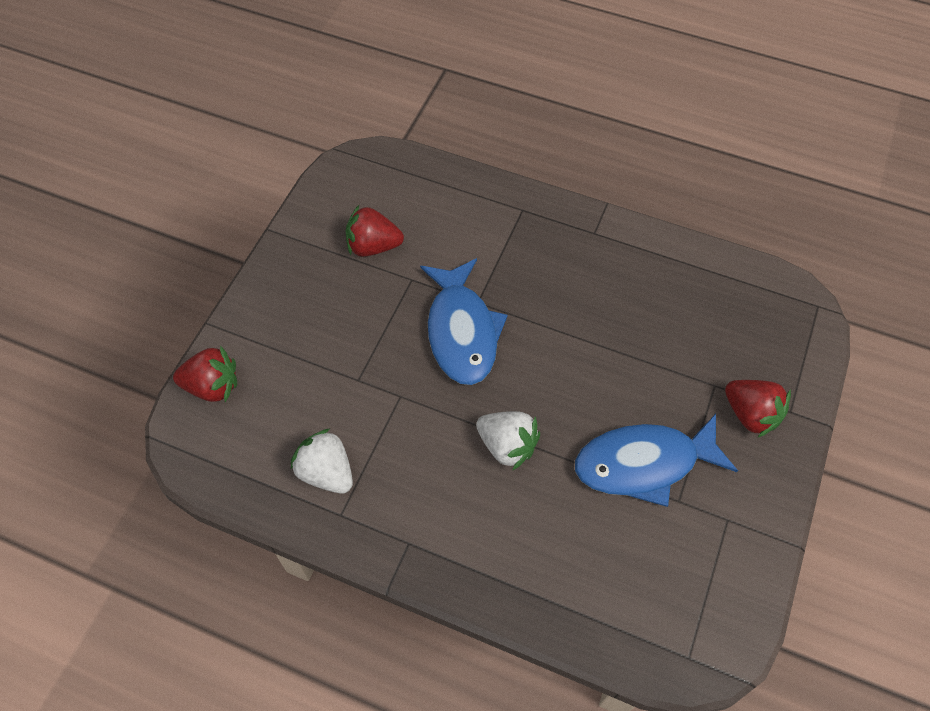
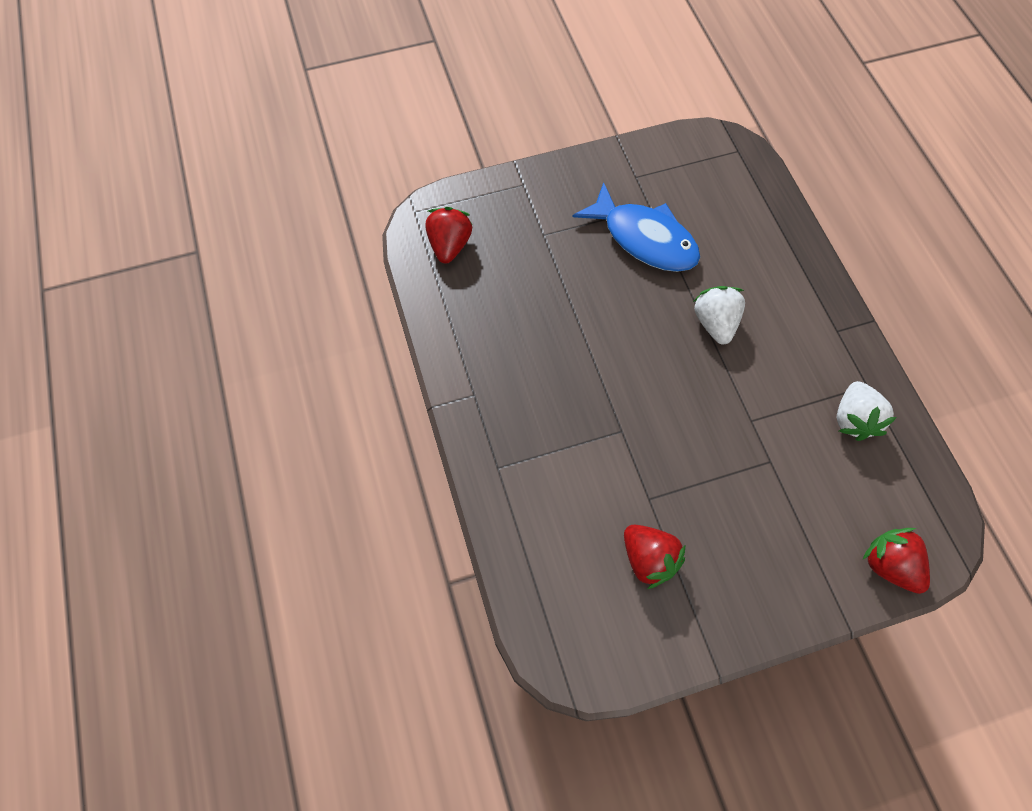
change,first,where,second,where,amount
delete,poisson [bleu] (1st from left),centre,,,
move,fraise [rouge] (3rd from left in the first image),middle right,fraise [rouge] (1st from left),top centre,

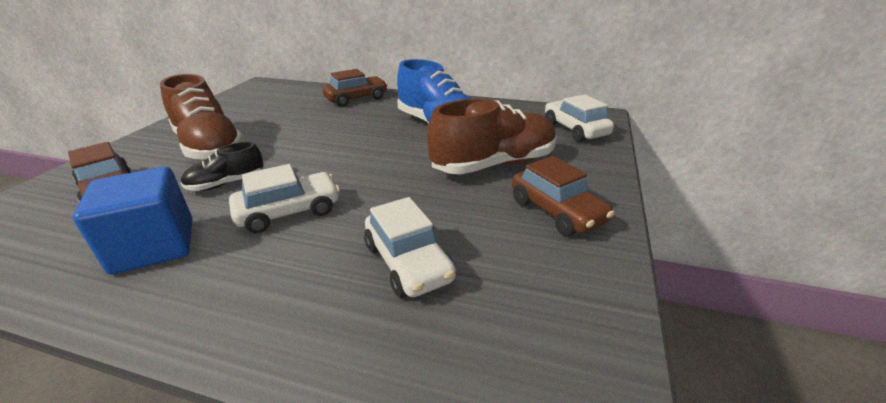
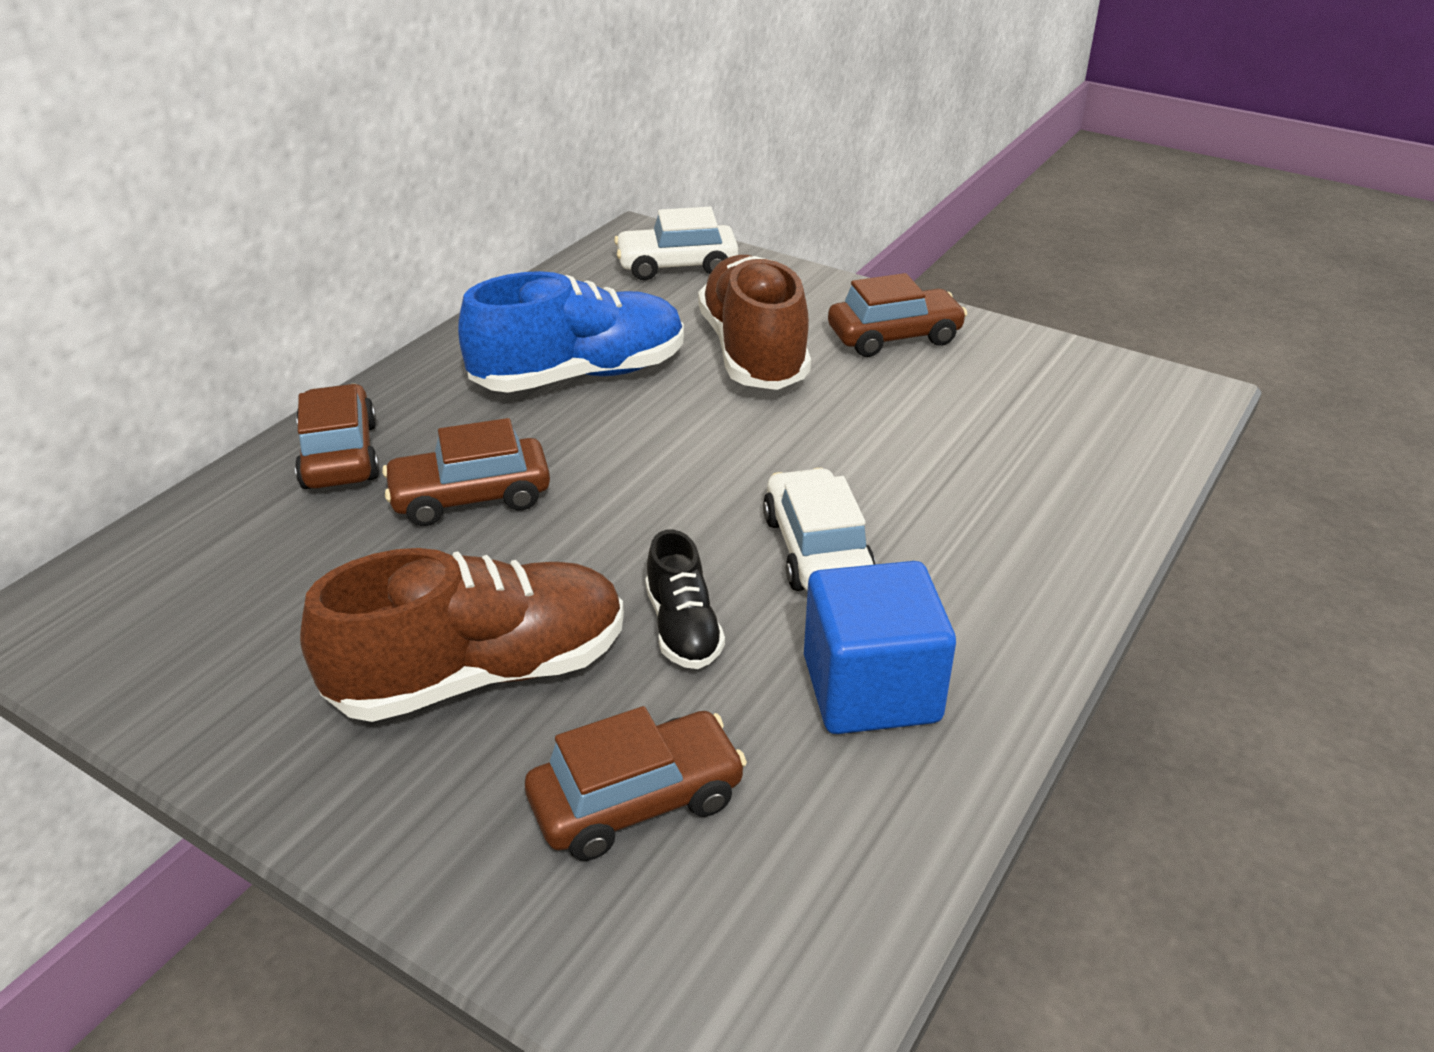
change,first,where,second,where,amount
delete,voiture [blanc] (2nd from left),centre,,,
insert,,,voiture [marron] (2nd from left),middle left,

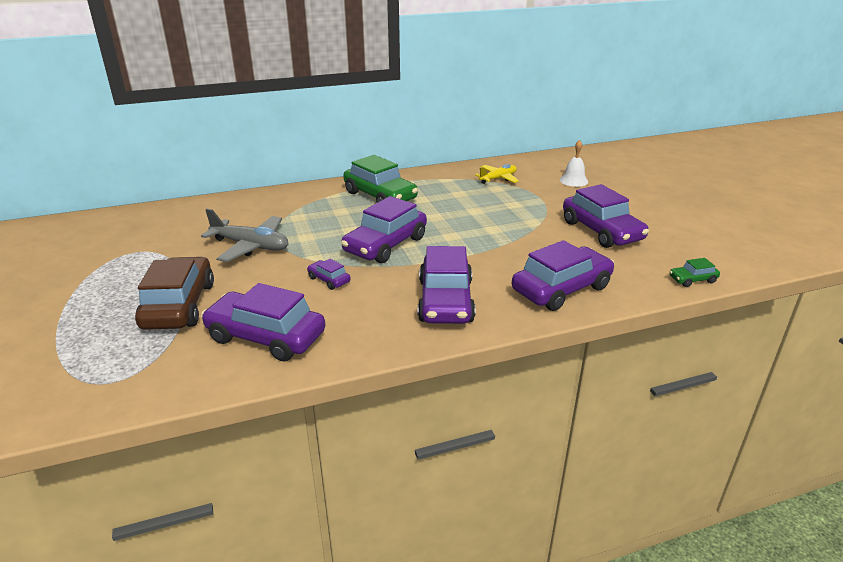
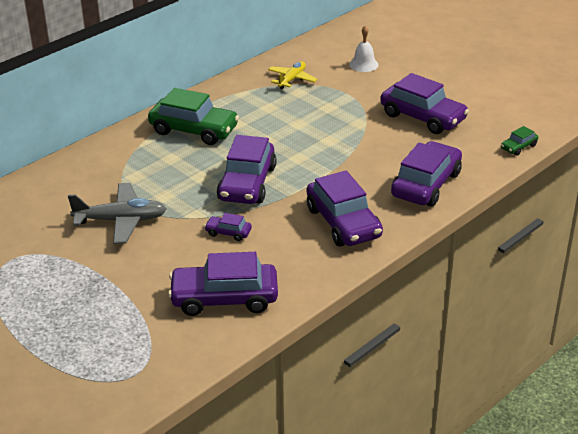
change,first,where,second,where,amount
delete,voiture [marron],middle left,,,

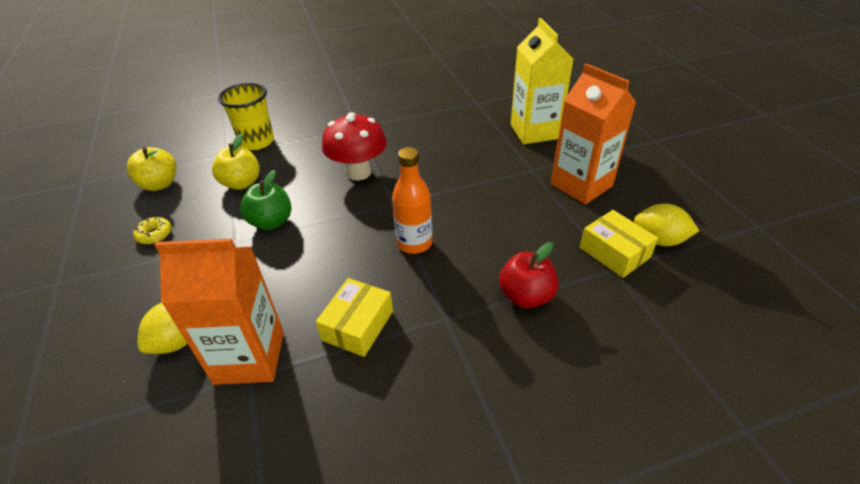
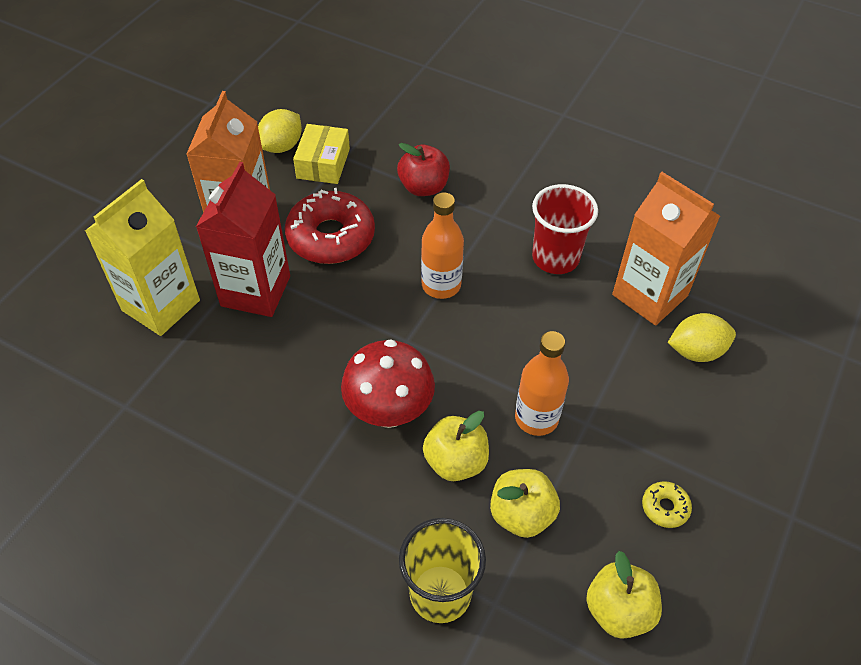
change,first,where,second,where,amount
replace,pomme [vert],middle left,bouteille [orange] (2nd from left),centre,
replace,boîte [jaune] (1st from left),centre,gobelet [rouge],centre,
rotate,citron [jaune] (2nd from left in the first image),middle right,citron [jaune] (1st from left),top left,60 degrees clockwise
insert,,,brique de lait [rouge],middle left,
insert,,,beignet [rouge],centre,
insert,,,pomme [jaune] (1st from left),bottom centre,

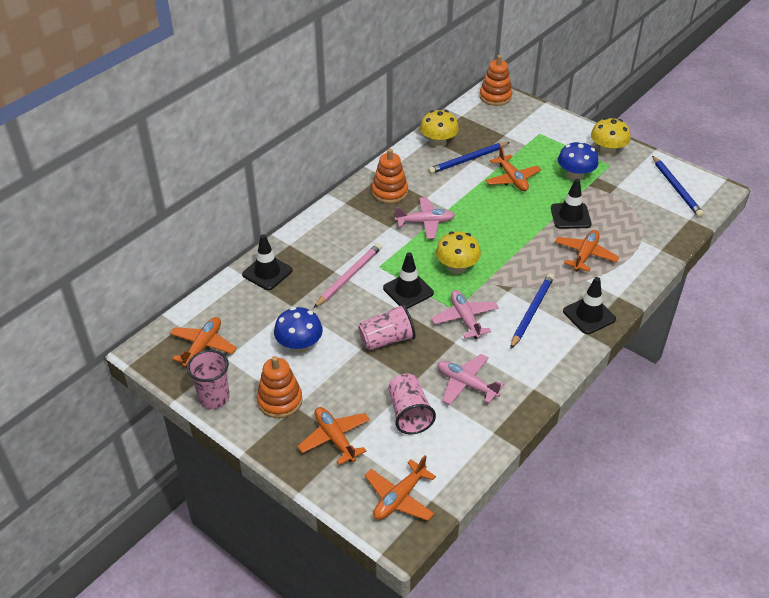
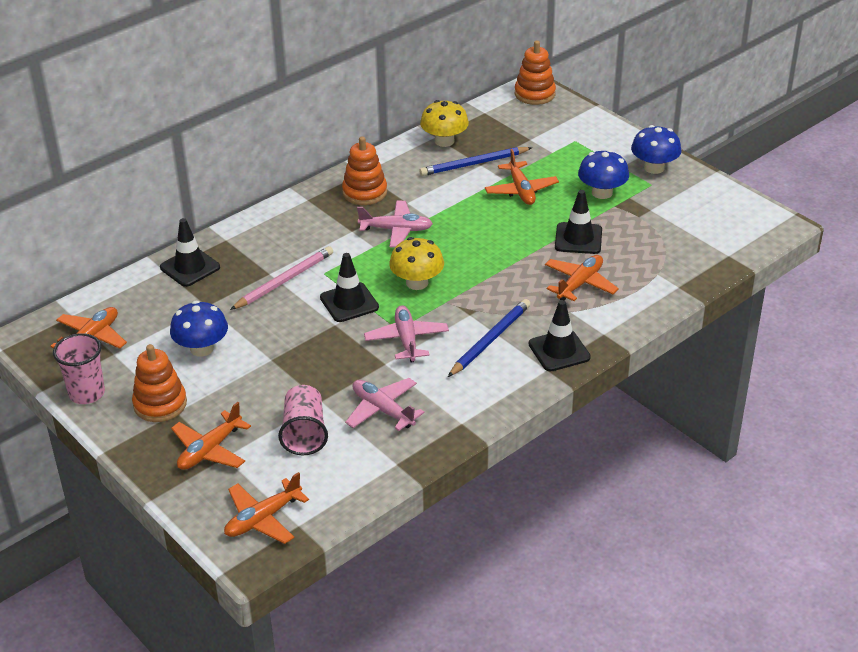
change,first,where,second,where,amount
rotate,avion [orange] (2nd from left),bottom centre,,bottom left,120 degrees counterclockwise
delete,gobelet [rose] (2nd from left),centre,,,
recolor,champignon [jaune] (3rd from left),top right,champignon [bleu] (3rd from left),top right,
delete,crayon [bleu] (3rd from left),top right,,,

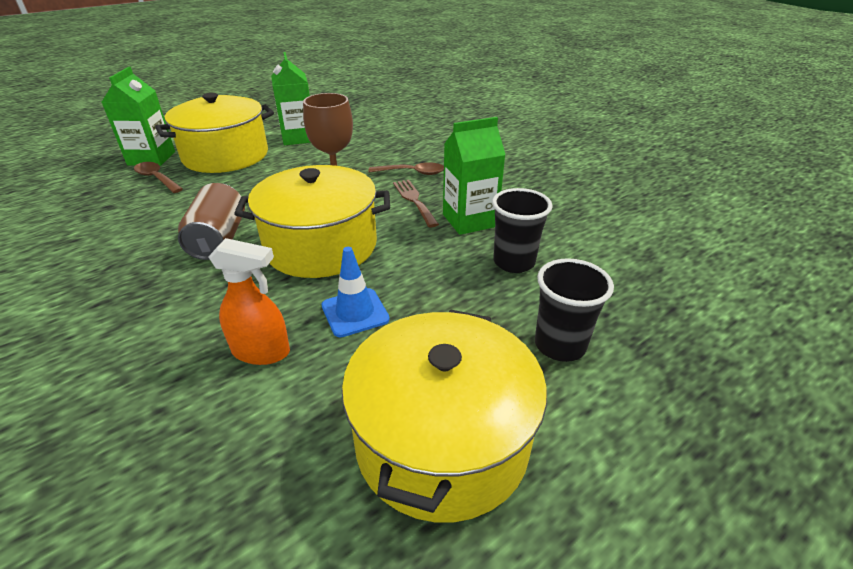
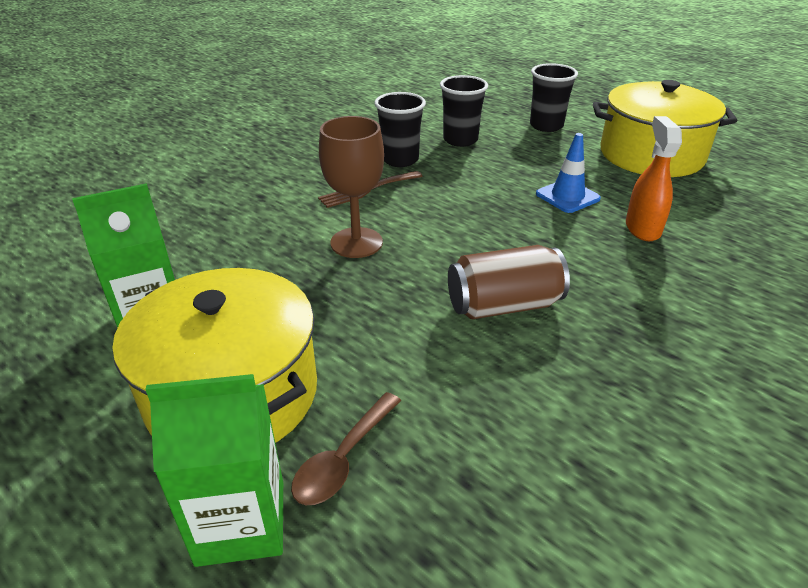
change,first,where,second,where,amount
delete,marmite [jaune] (2nd from left),centre,,,
delete,cuillère [marron] (2nd from left),top centre,,,
replace,brique de lait [vert] (3rd from left),top centre,gobelet [noir] (1st from left),top centre,

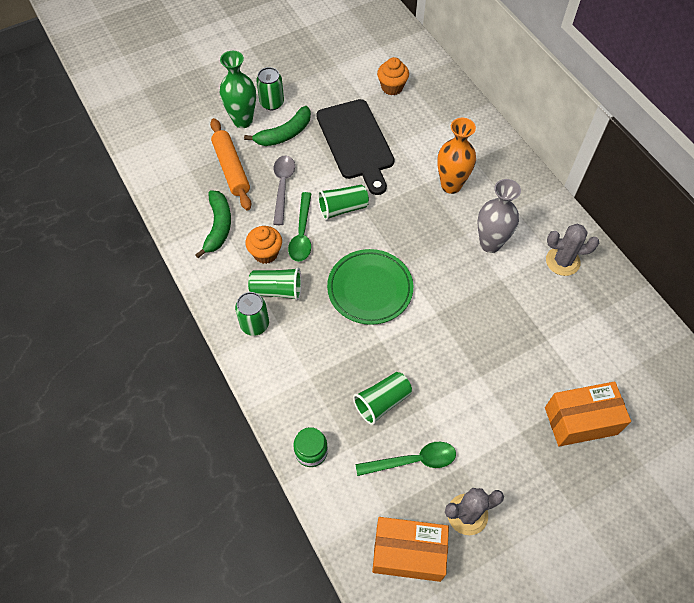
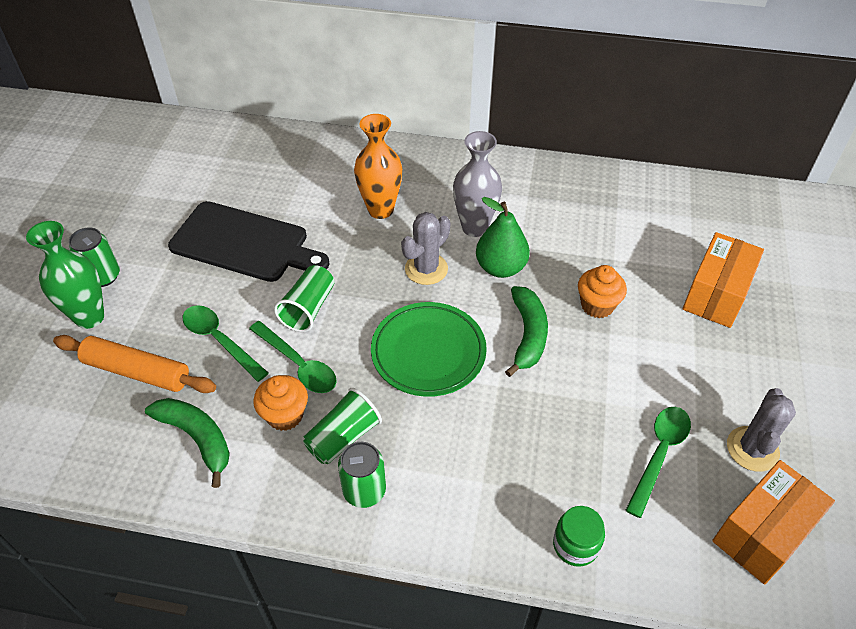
change,first,where,second,where,amount
move,banane [vert] (2nd from left),top centre,,centre,
recolor,cuillère [gris],top centre,cuillère [vert] (1st from left),middle left,
delete,gobelet [vert] (3rd from left),centre,,,
move,muffin [orange] (2nd from left),top centre,,middle right,
move,cactus [gris] (2nd from left in the first image),middle right,cactus [gris] (1st from left),centre,
insert,,,poire [vert],centre,

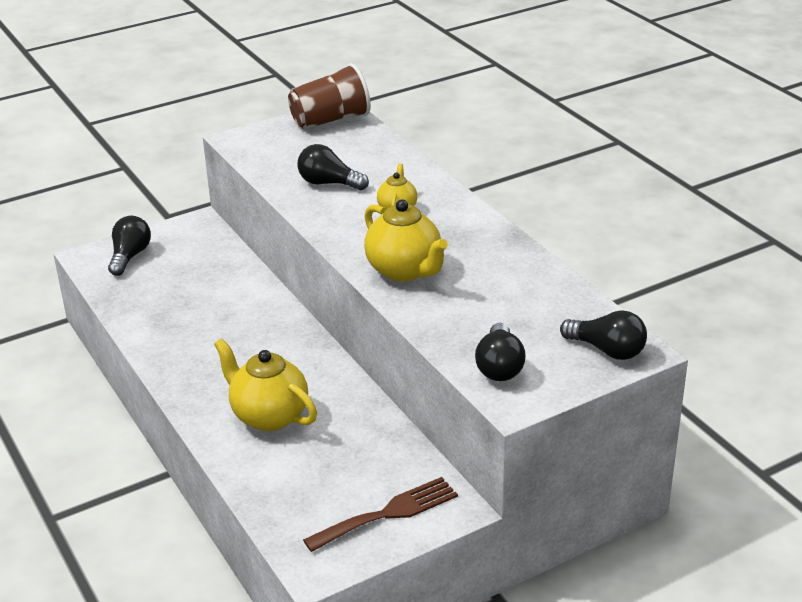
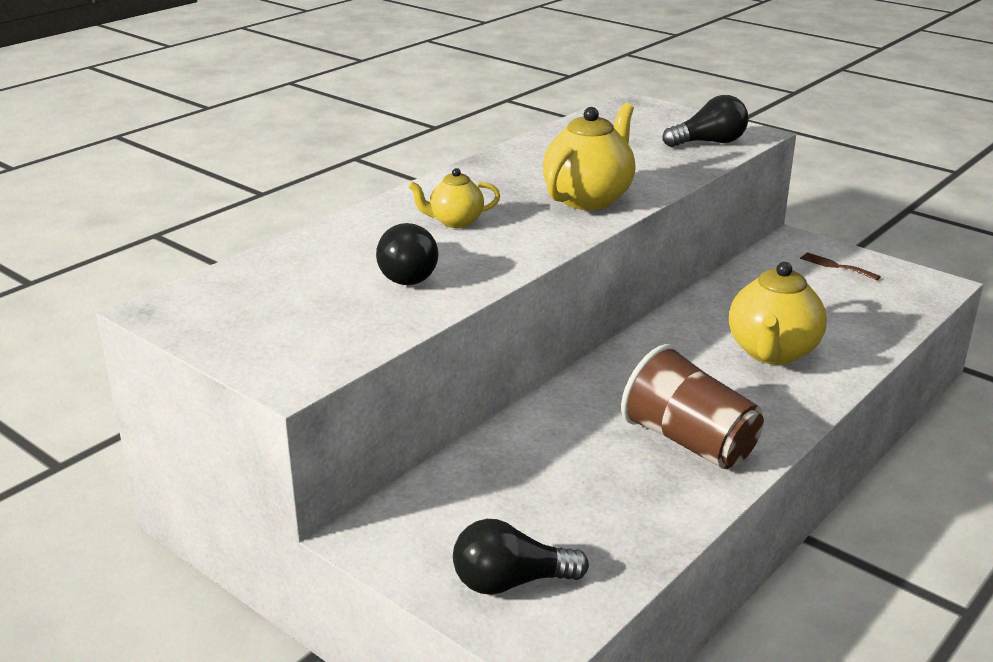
change,first,where,second,where,amount
move,gobelet [marron],top centre,,middle right,
resize,fourchette [marron],bottom centre,,middle right,x0.52
delete,ampoule [noir] (4th from left),middle right,,,

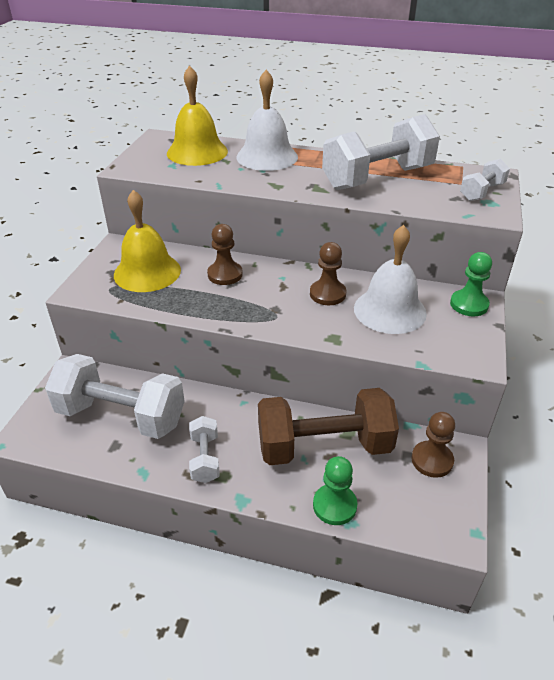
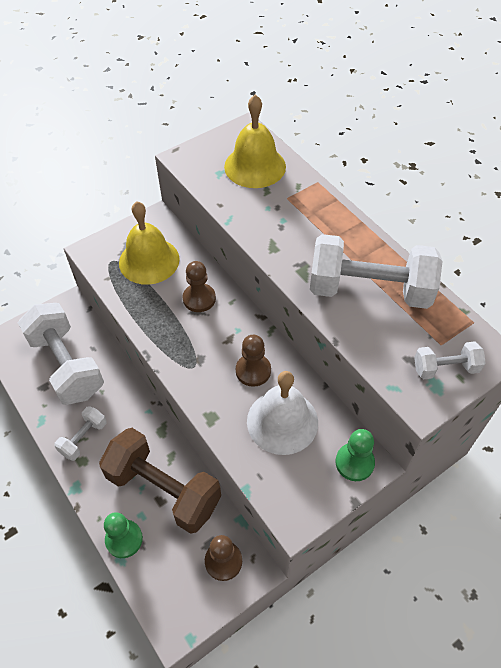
change,first,where,second,where,amount
delete,cloche [blanc] (1st from left),top centre,,,

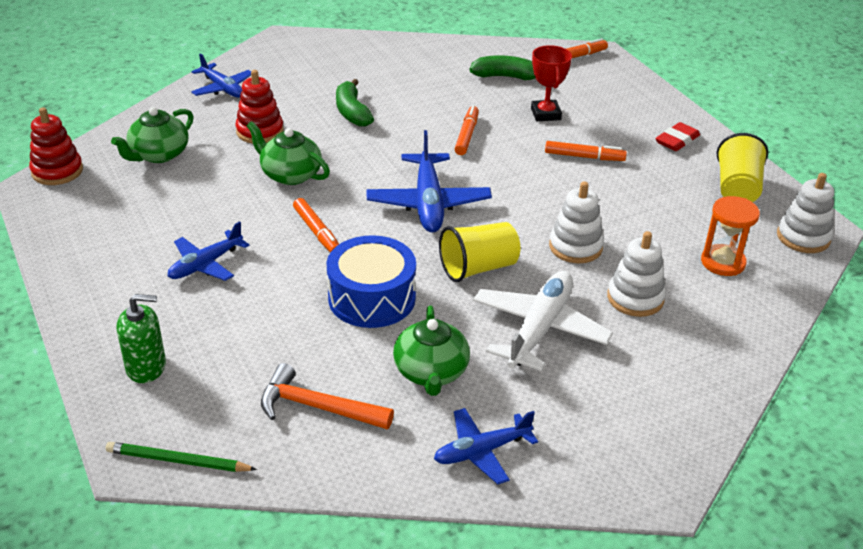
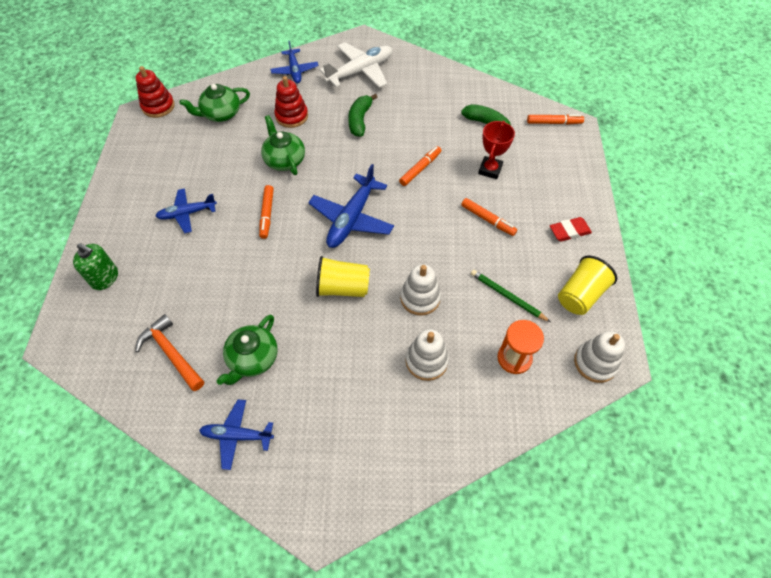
change,first,where,second,where,amount
move,crayon [vert],bottom left,,centre,
delete,tambour [bleu],centre,,,
move,avion [blanc],centre,,top centre,

